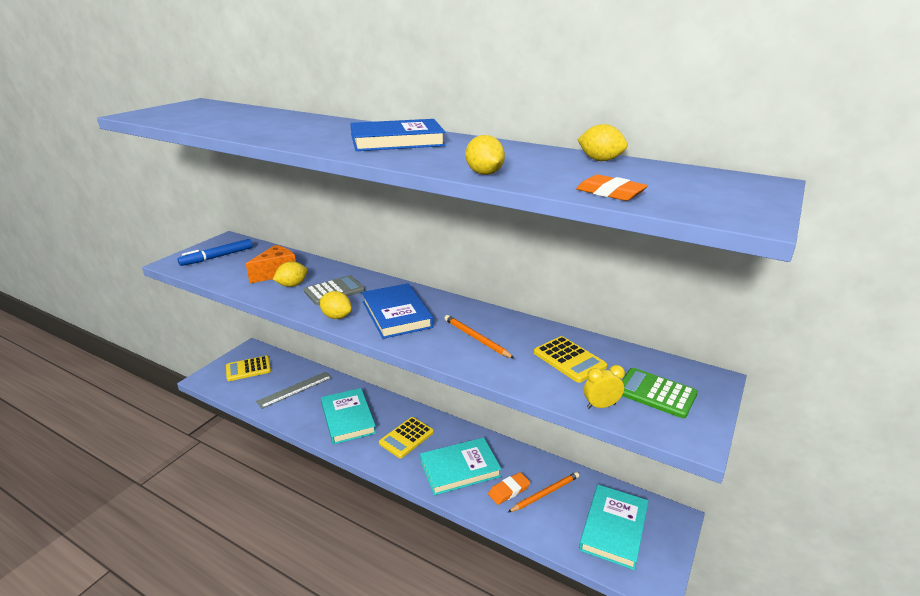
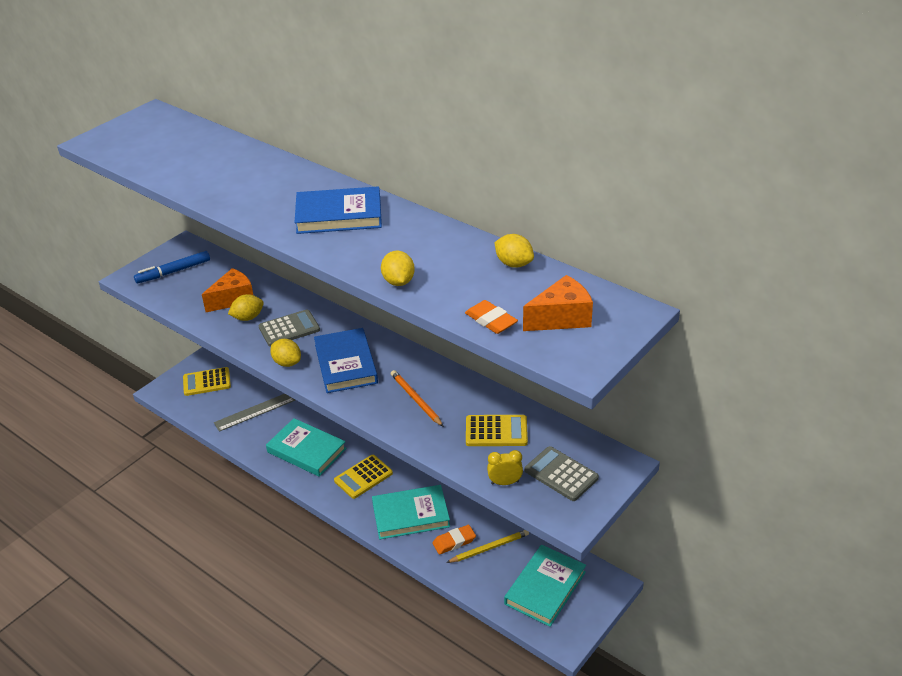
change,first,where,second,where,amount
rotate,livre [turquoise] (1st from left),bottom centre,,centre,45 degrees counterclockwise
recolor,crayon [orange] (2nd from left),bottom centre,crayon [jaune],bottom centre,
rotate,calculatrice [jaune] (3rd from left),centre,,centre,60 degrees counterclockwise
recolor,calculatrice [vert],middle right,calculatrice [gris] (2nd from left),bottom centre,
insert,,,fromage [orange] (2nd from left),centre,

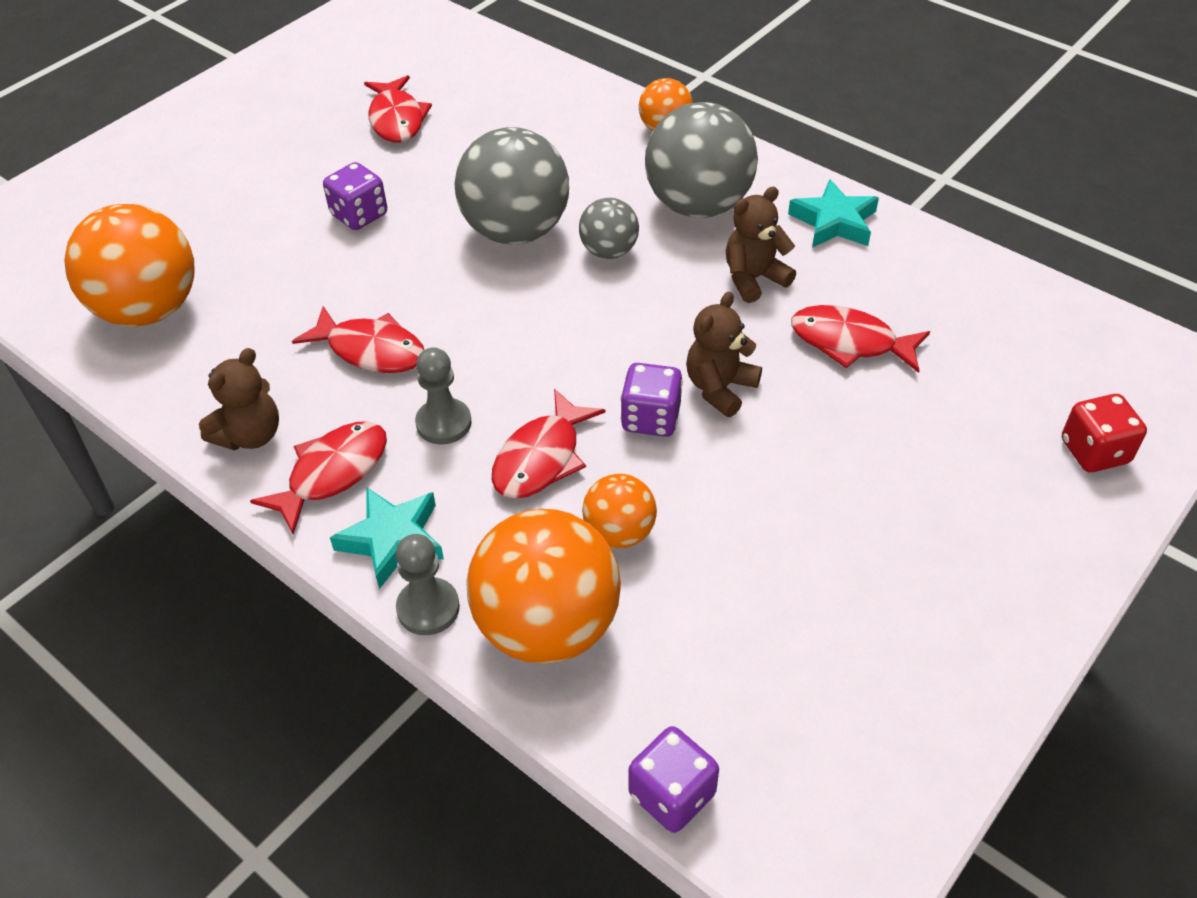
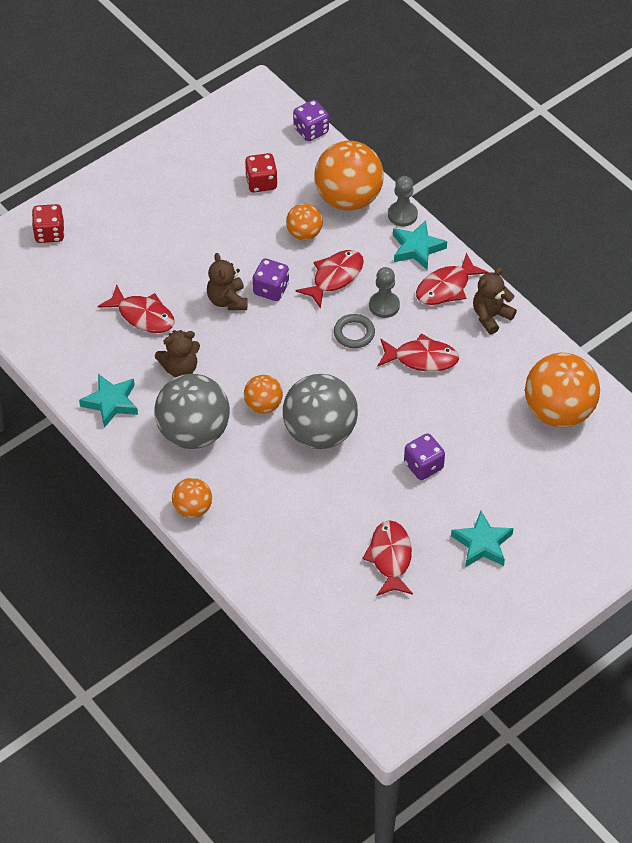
change,first,where,second,where,amount
rotate,poisson [rouge] (2nd from left in the first image),middle left,poisson [rouge] (4th from left),centre,150 degrees clockwise
recolor,balle [gris] (2nd from left),top centre,balle [orange] (2nd from left),centre,
rotate,ours en peluche [marron] (2nd from left),centre,,centre,120 degrees clockwise
insert,,,dé [rouge] (2nd from left),top centre,
insert,,,anneau [gris],centre,
insert,,,étoile [turquoise] (3rd from left),middle right,

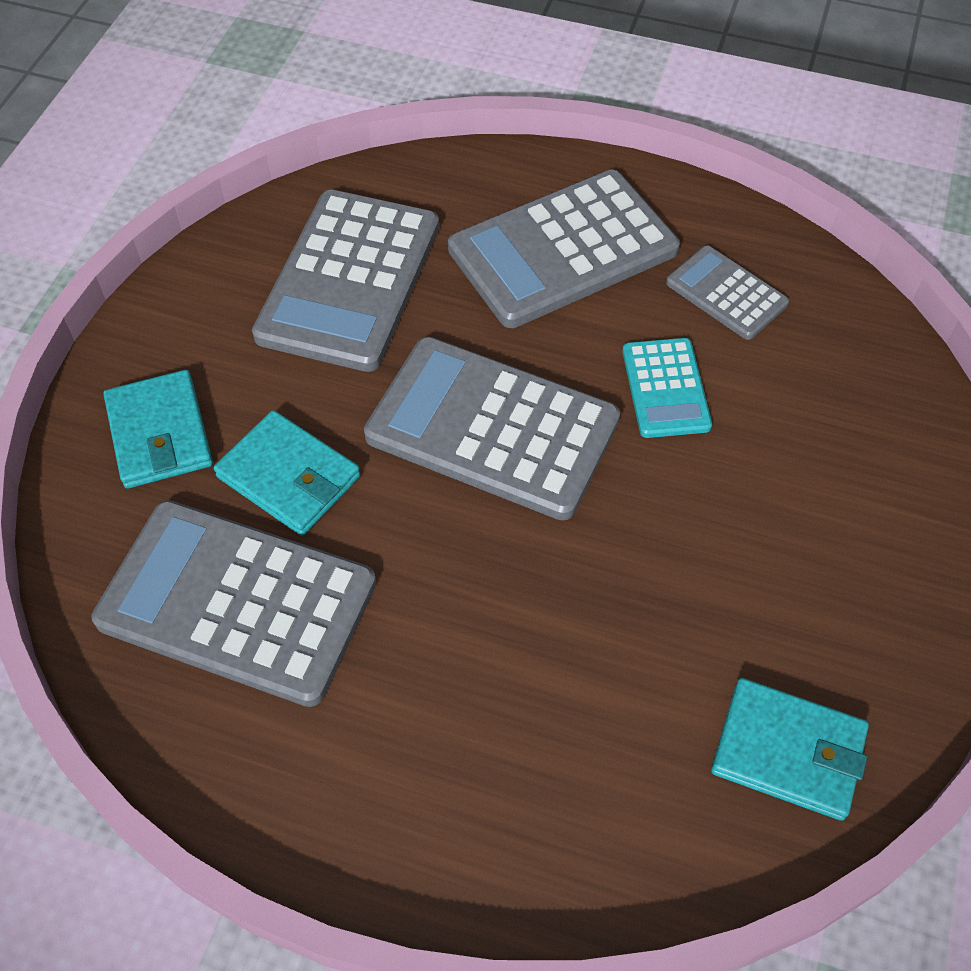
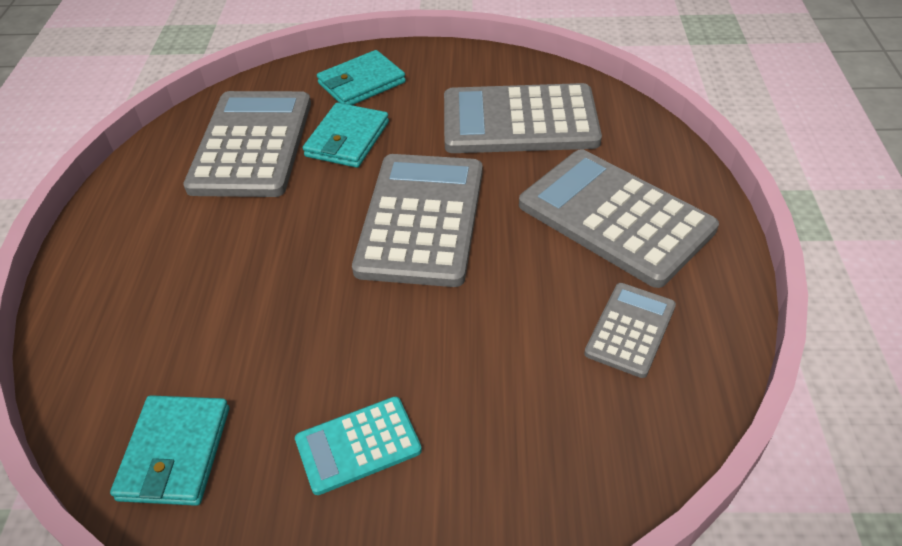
change,first,where,second,where,amount
move,calculatrice [turquoise],middle right,,bottom centre,

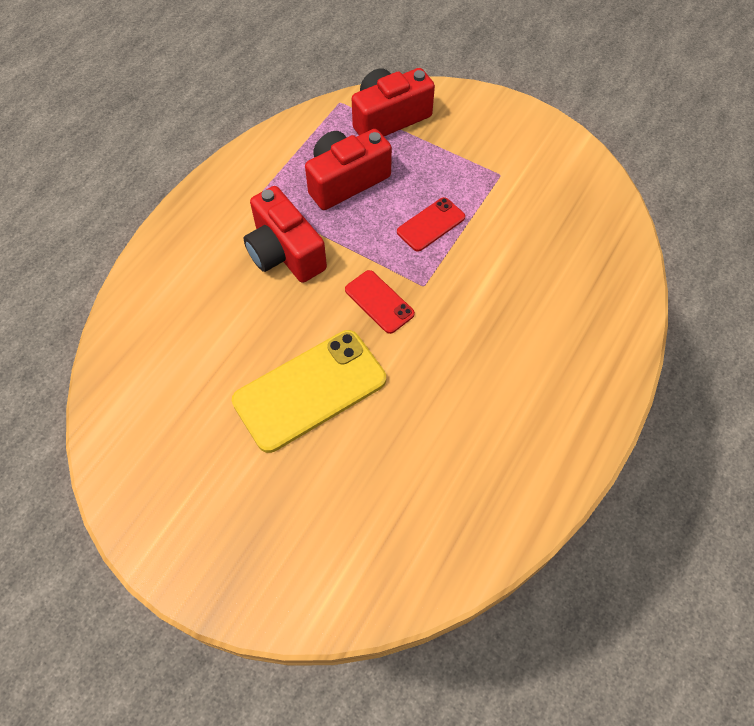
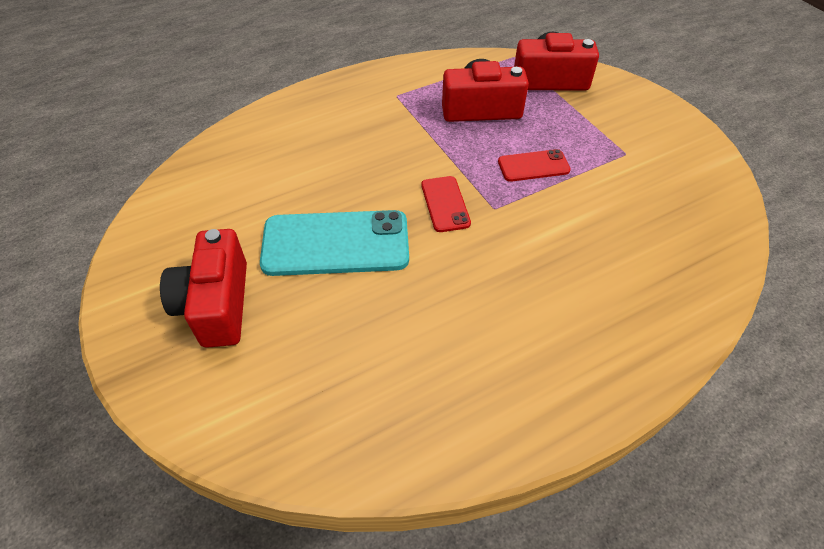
change,first,where,second,where,amount
recolor,téléphone [jaune],centre,téléphone [turquoise],centre,
move,appareil photo [rouge] (1st from left),top centre,,middle left,

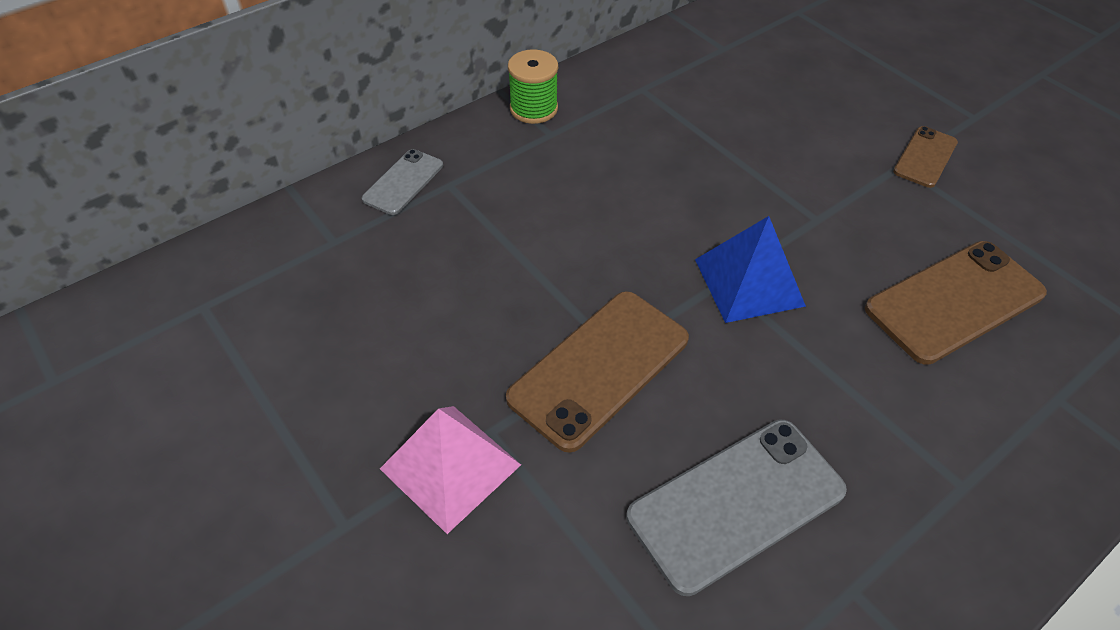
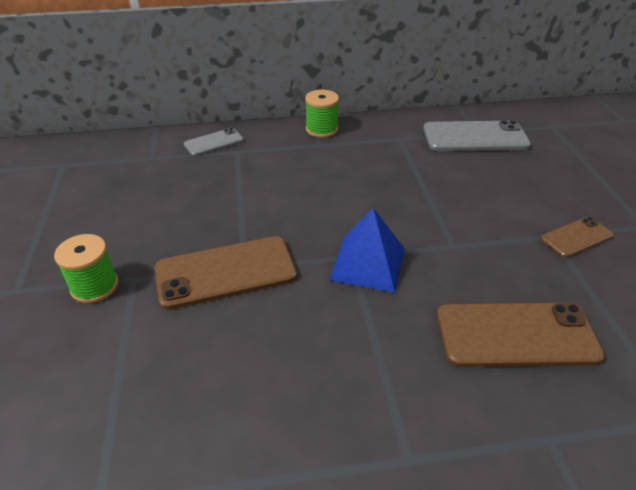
change,first,where,second,where,amount
replace,pyramide [rose],bottom centre,bobine [vert] (1st from left),middle left,
move,téléphone [gris] (2nd from left),bottom centre,,top right,

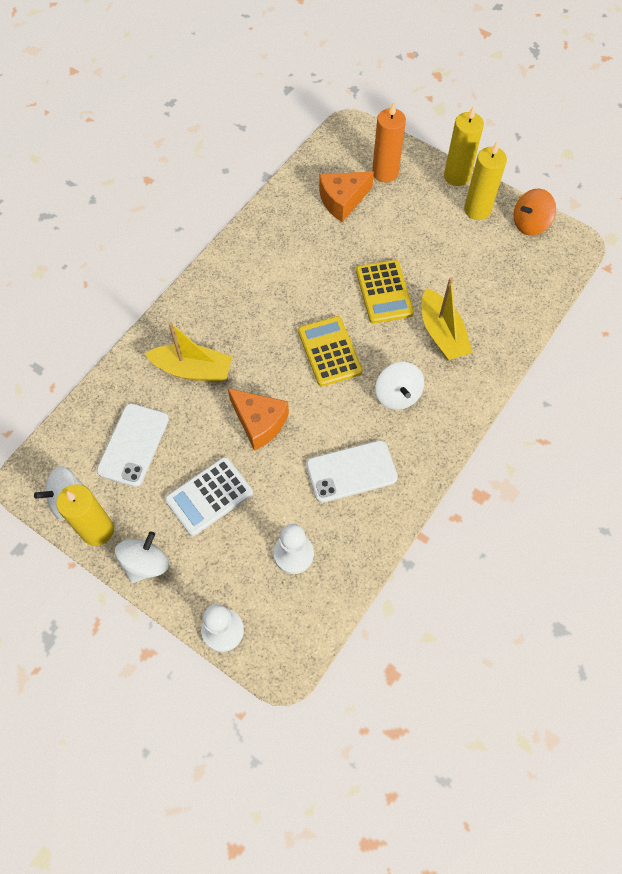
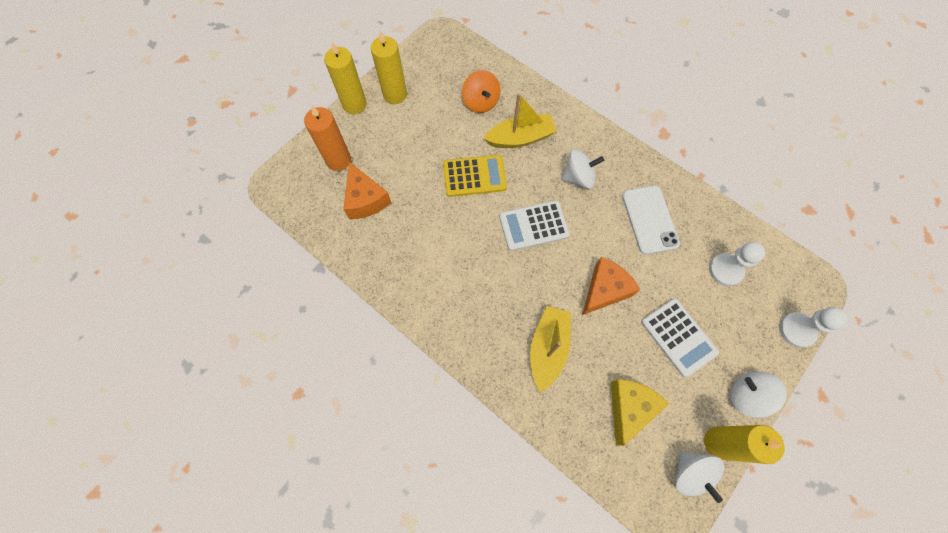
change,first,where,second,where,amount
replace,téléphone [blanc] (1st from left),middle left,fromage [jaune],bottom right,
recolor,calculatrice [jaune] (1st from left),centre,calculatrice [blanc] (1st from left),centre,
move,toupie [orange],top right,,top centre,

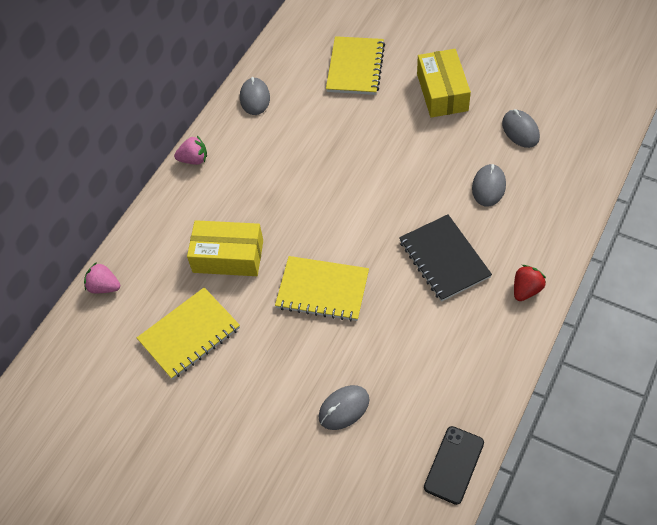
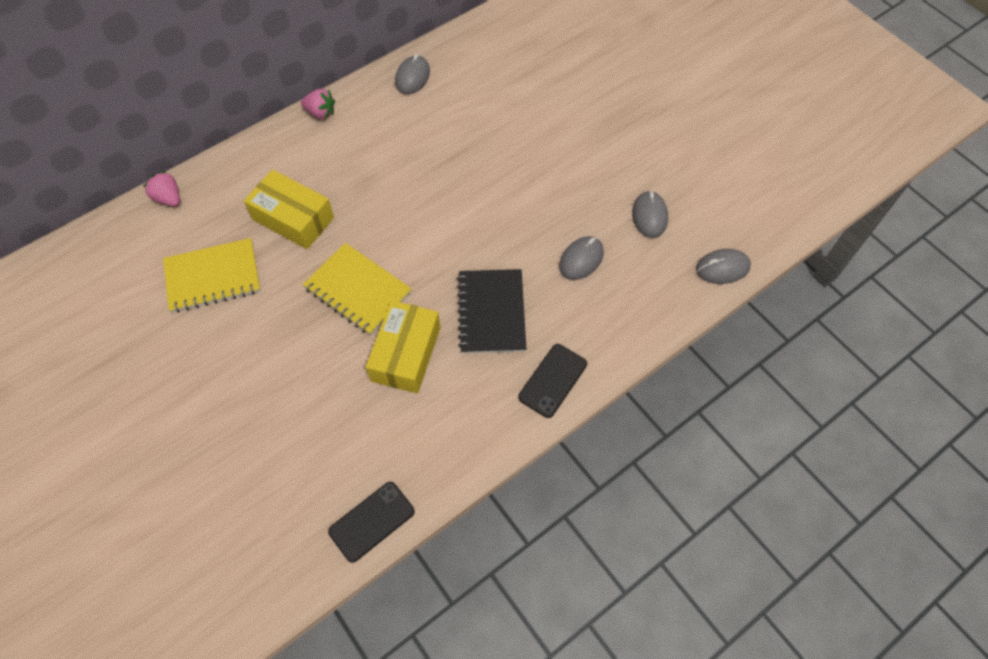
change,first,where,second,where,amount
move,souris [gris] (2nd from left in the first image),bottom centre,souris [gris] (4th from left),middle right,
delete,carnet [jaune] (3rd from left),top centre,,,
move,boîte [jaune] (2nd from left),top right,,centre,
replace,fraise [rouge],middle right,téléphone [noir] (2nd from left),centre,

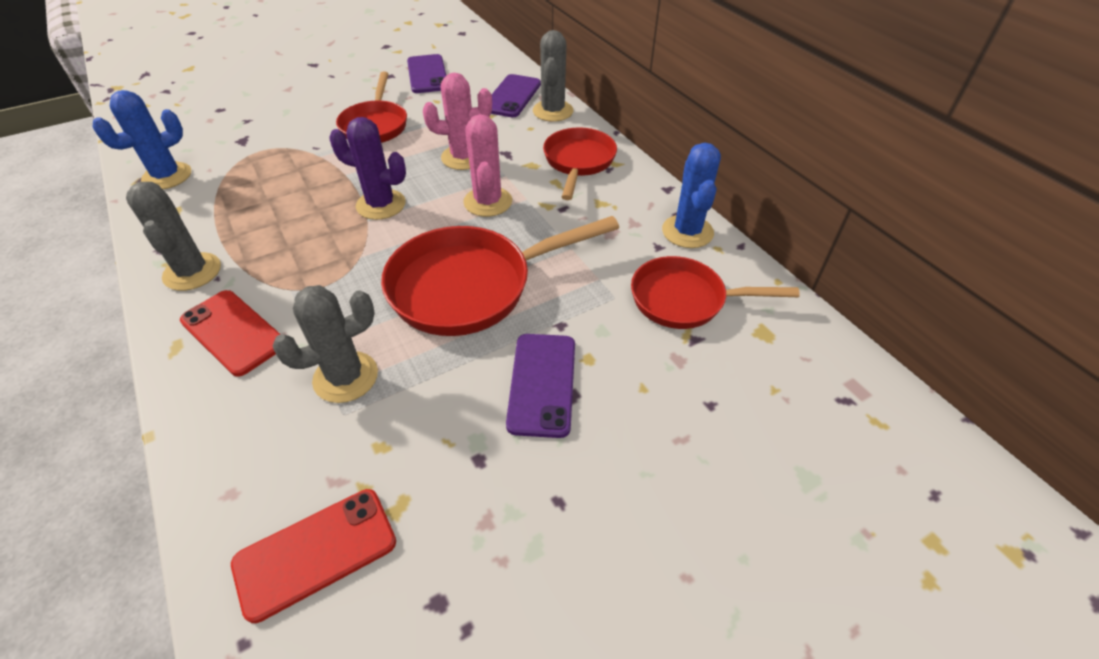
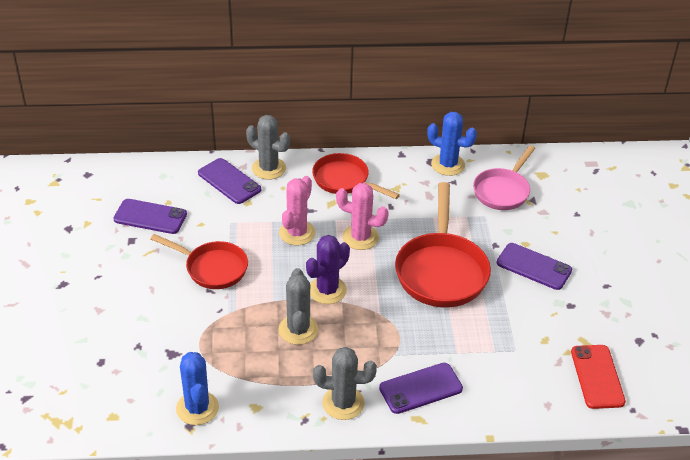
change,first,where,second,where,amount
recolor,téléphone [rouge] (1st from left),middle left,téléphone [violet] (3rd from left),bottom centre,
move,cactus [gris] (2nd from left),middle left,,centre,
recolor,poêle [rouge] (4th from left),centre,poêle [rose],middle right,

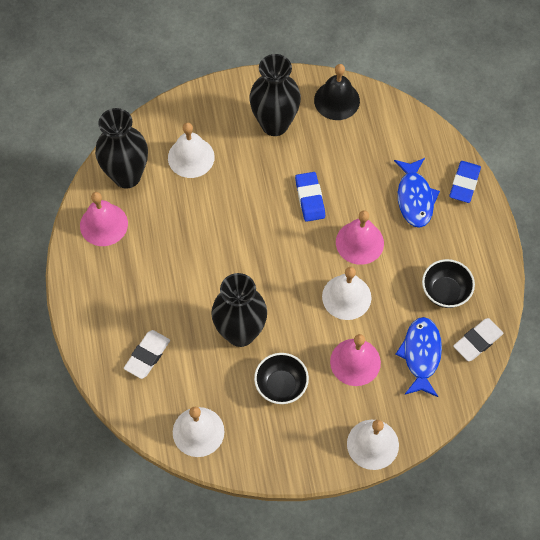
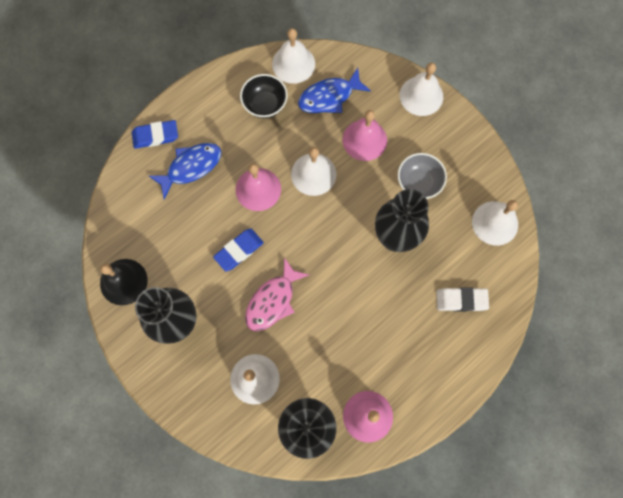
change,first,where,second,where,amount
recolor,bol [noir] (1st from left),bottom centre,bol [gris],middle right,
replace,gomme [blanc] (2nd from left),middle right,cloche [blanc] (2nd from left),top centre,
insert,,,poisson [rose],centre,

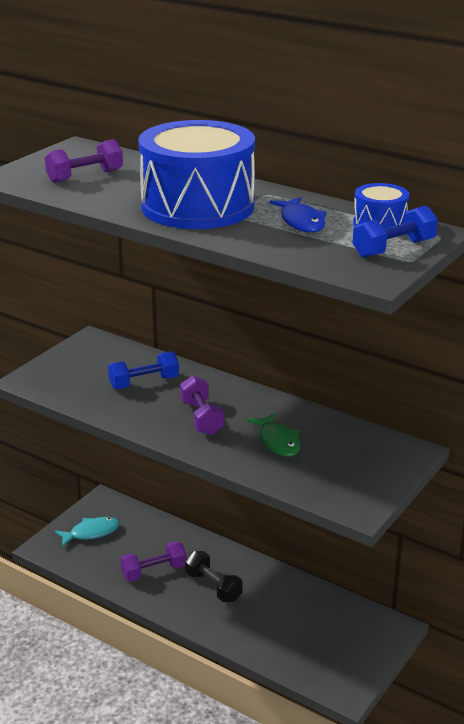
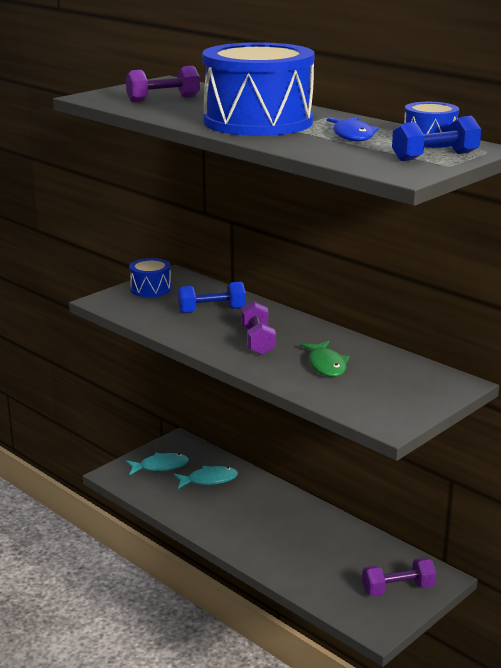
change,first,where,second,where,amount
move,haltère [violet] (2nd from left in the first image),bottom left,haltère [violet] (3rd from left),bottom right,
delete,haltère [noir],bottom centre,,,
insert,,,tambour [bleu] (1st from left),middle left,
insert,,,poisson [turquoise] (2nd from left),bottom centre,

